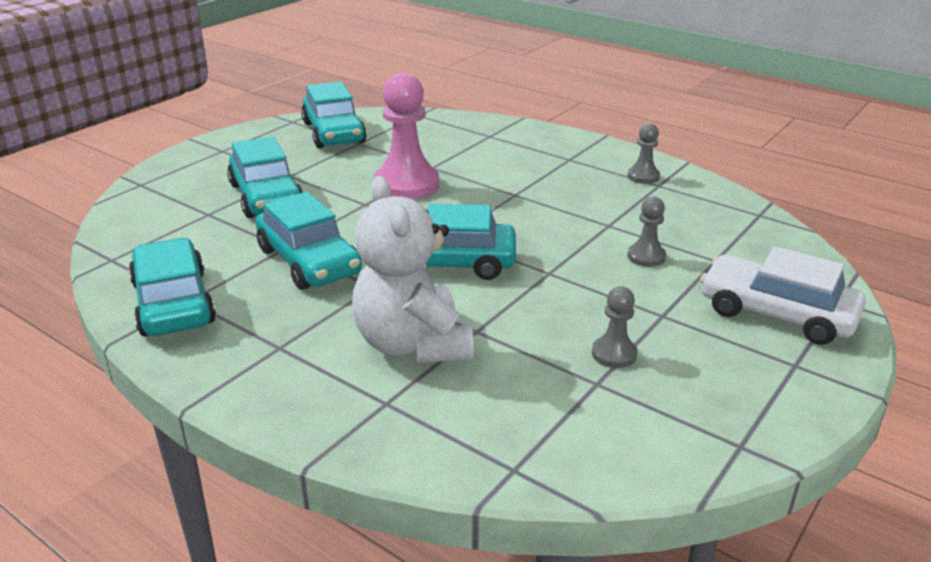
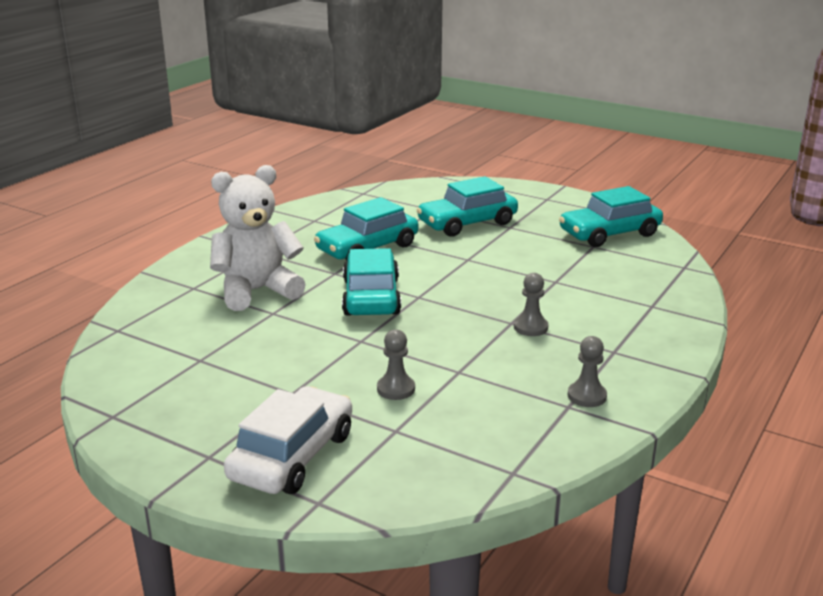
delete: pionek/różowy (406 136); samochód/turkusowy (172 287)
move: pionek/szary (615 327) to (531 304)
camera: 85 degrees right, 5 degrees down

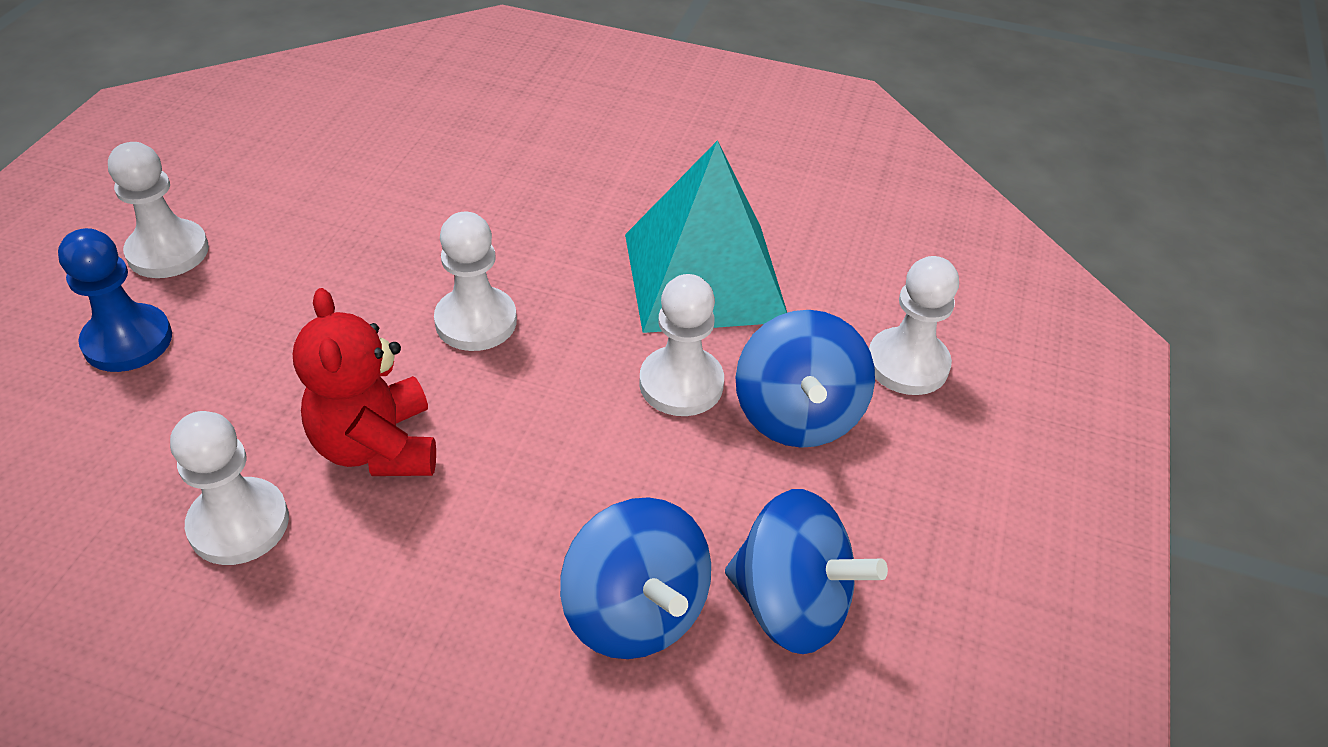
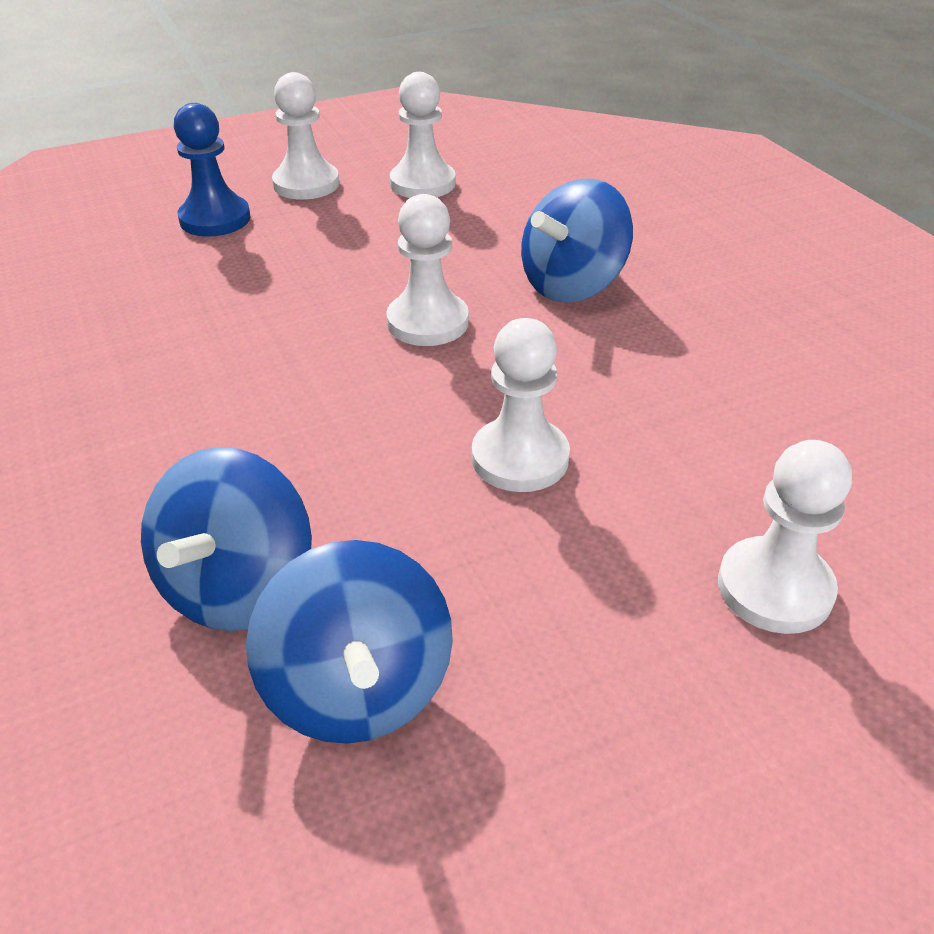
delete: piramida/turkusowy (706 236); miś/czerwony (364 382)
move: bączek/niebieski (805 379) to (577 241); pionek/biały (229 488) to (423 135)
camera: 50 degrees right, 5 degrees down

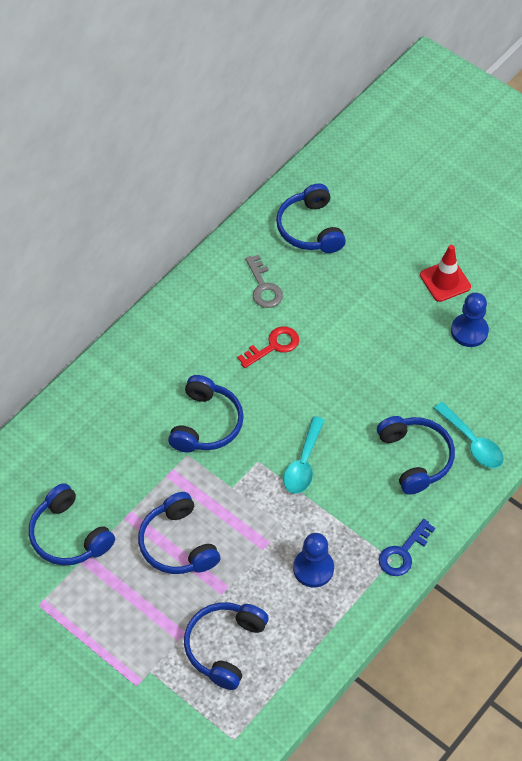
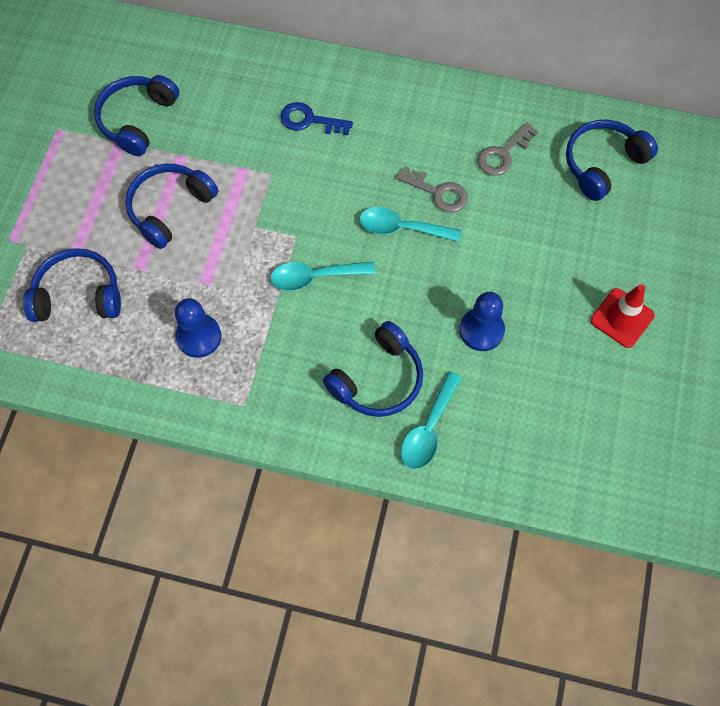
delete: słuchawki/niebieski (206 413)
insert: łyżka/turkusowy (410 224)
move: pionek/niebieski (470 320) to (482 321); klucz/niebieski (407 547) to (316 118)
recolor: klucz/czerwony (268 347) to klucz/szary (432 189)
camera: 65 degrees right, 10 degrees up

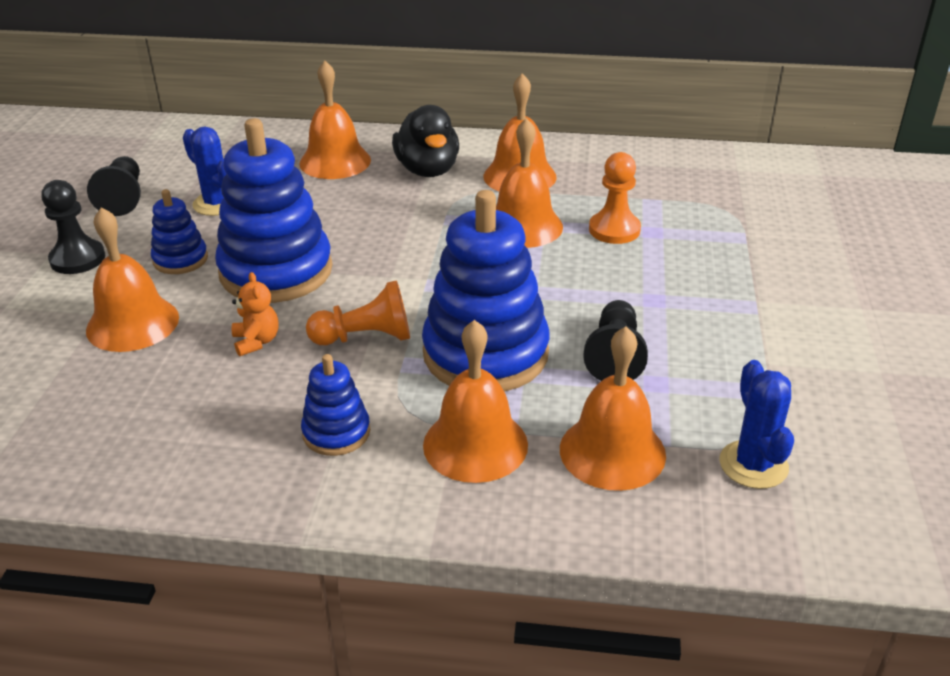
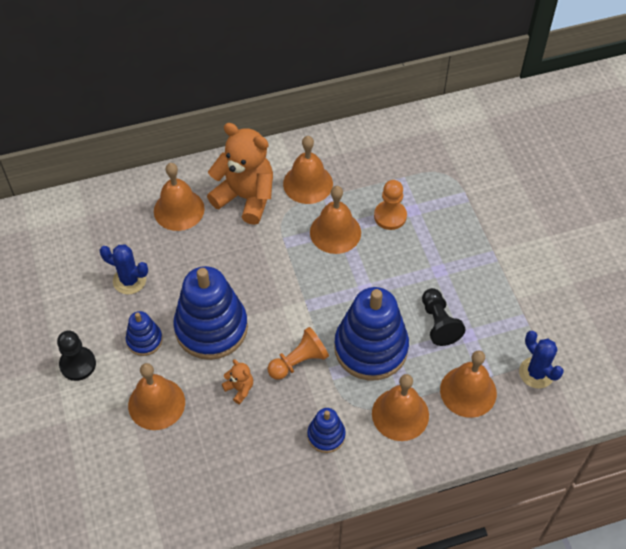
delete: pionek/czarny (114 186)
replace: kaczka/czarny (425 141) to miś/pomarańczowy (240 174)
camera: 25 degrees left, 20 degrees up

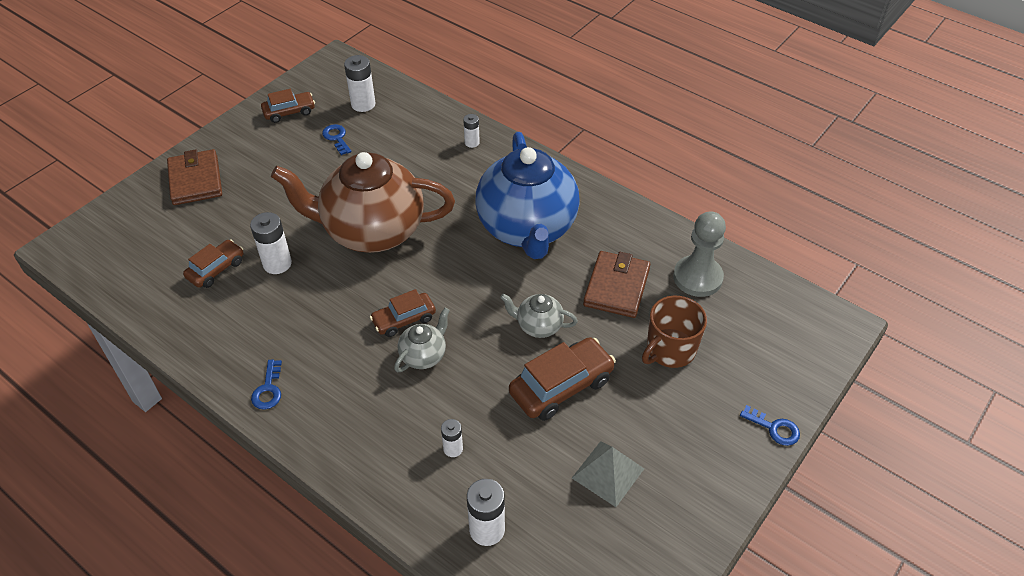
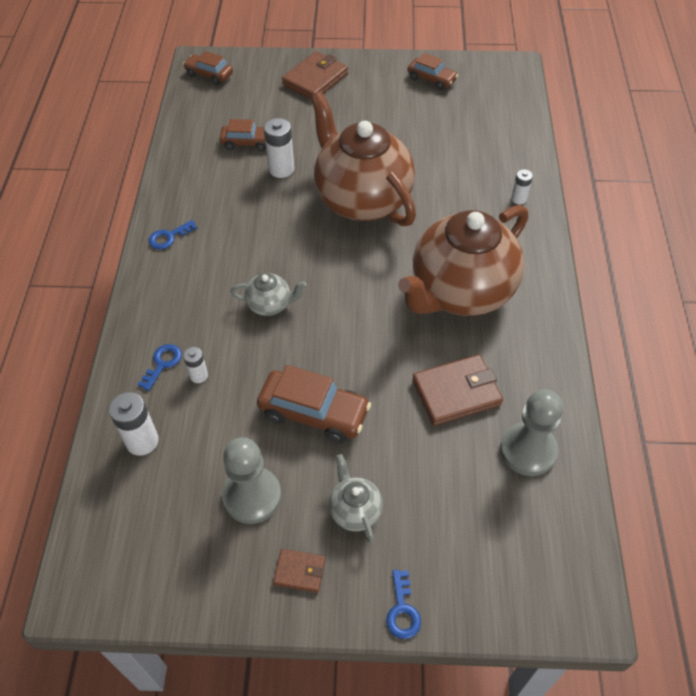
delete: bateria/biały (360 83); kubek/brązowy (674 332)
insert: portfel/brązowy (299 571)
move: klucz/niebieski (337 139) to (160 367); samochód/brązowy (403 313) to (208 68); imbryk/szary (539 315) to (356 498)
replace: piramida/szary (608 474) to pionek/szary (251 480)
recolor: imbryk/niebieski (528 195) to imbryk/brązowy (463 260)
camera: 55 degrees right, 5 degrees up

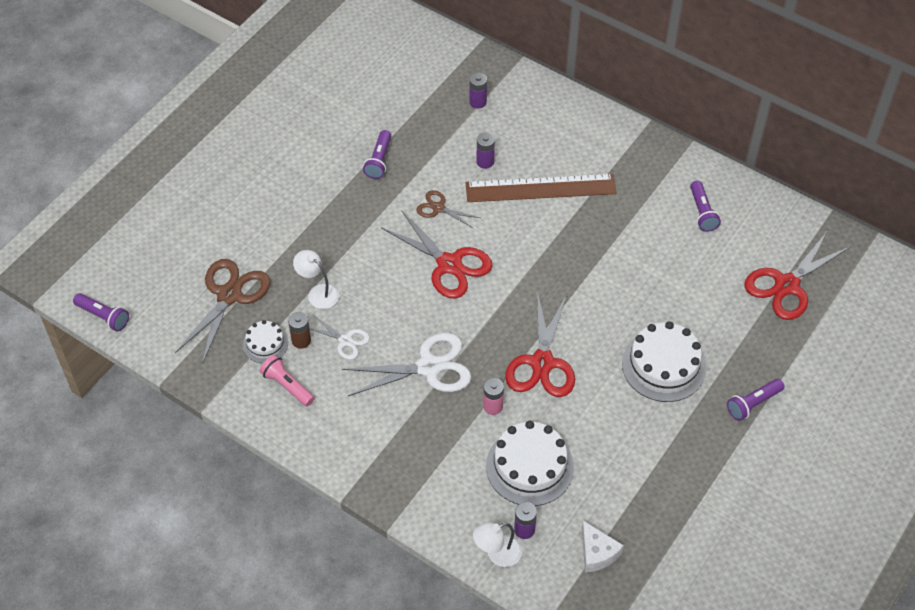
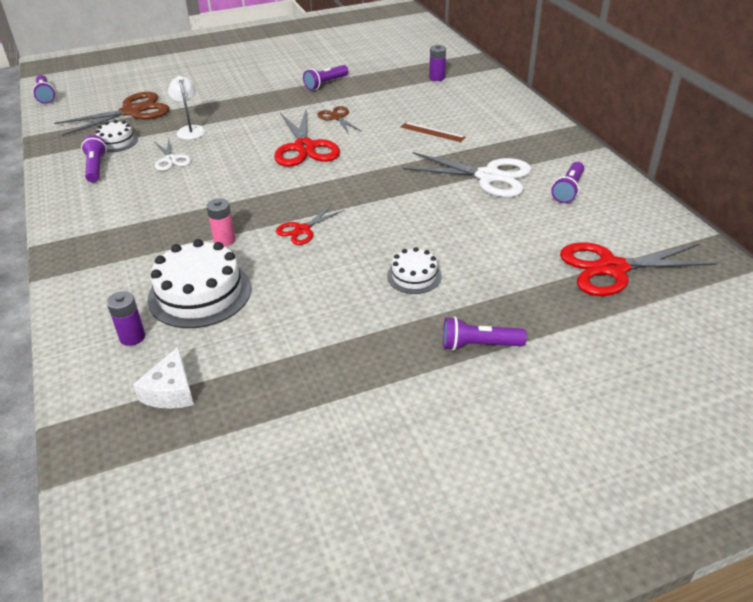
delete: bateria/fioletowy (485 151); bateria/brązowy (299 330); lampka/biały (497 545)
move: nożyczki/biały (406 364) to (467 174)
recolor: latarka/różowy (287 381) to latarka/fioletowy (94 158)
resize: linijka/brązowy (541 188) = (433 132) x0.45; nożyczki/czerwony (540 344) = (310 225) x0.54; tort/biały (664 361) = (414 270) x0.54
camera: 35 degrees right, 15 degrees down

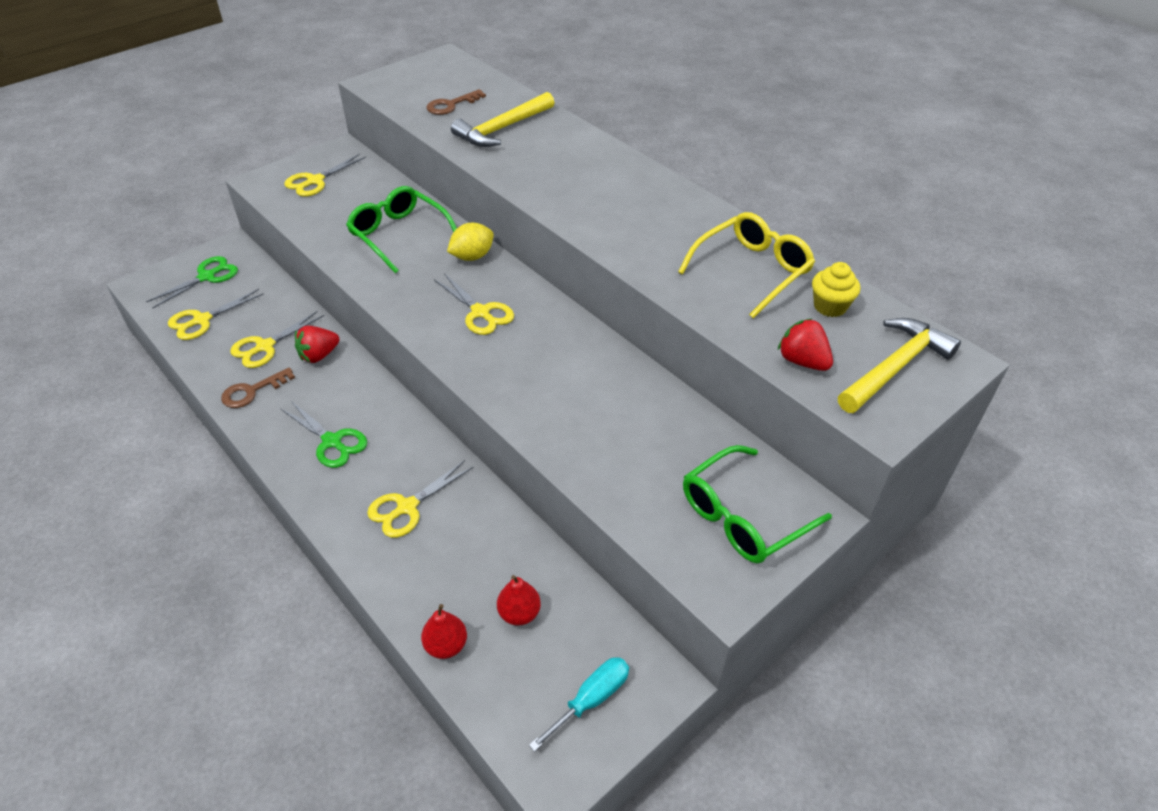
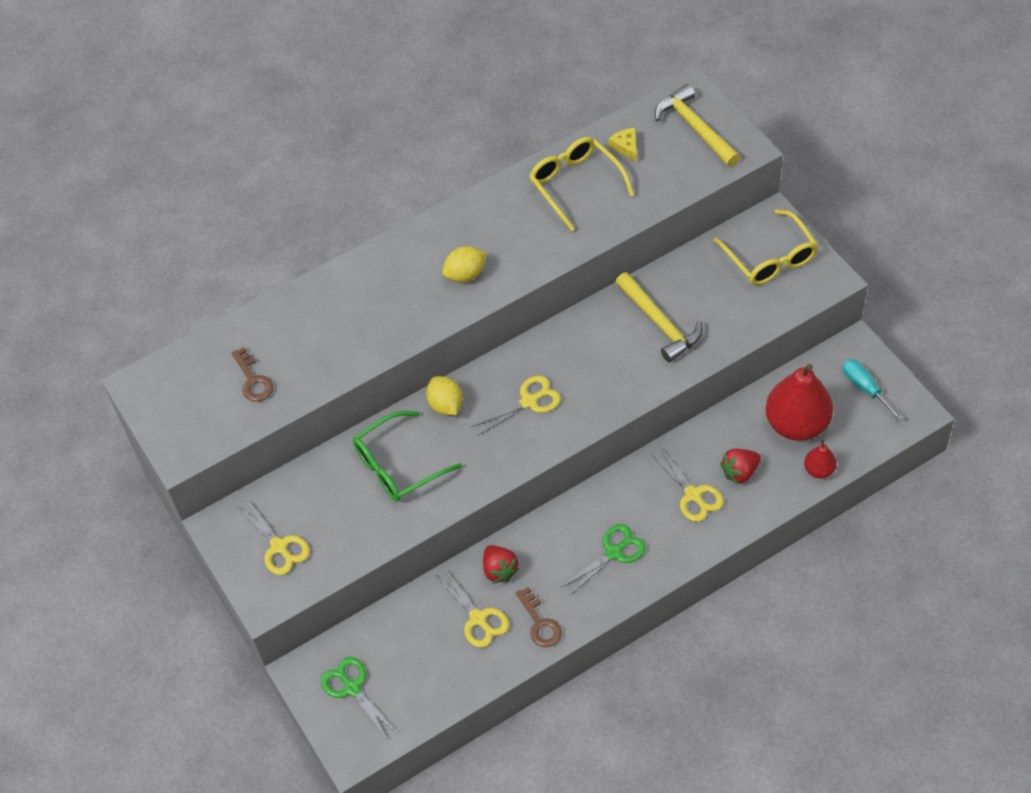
delete: nożyczki/żółty (216 314)
insert: cytryna/żółty (464 264)
move: młotek/żółty (502 119) to (659 317); truskawka/czerwony (805 344) to (740 466)
replace: muffinka/żółty (836 289) to ser/żółty (623 145)
recolor: okulary/zielony (757 504) to okulary/żółty (766 247)
resize: gruszka/czerwony (519 600) = (799 402) x2.11
camera: 75 degrees left, 10 degrees up

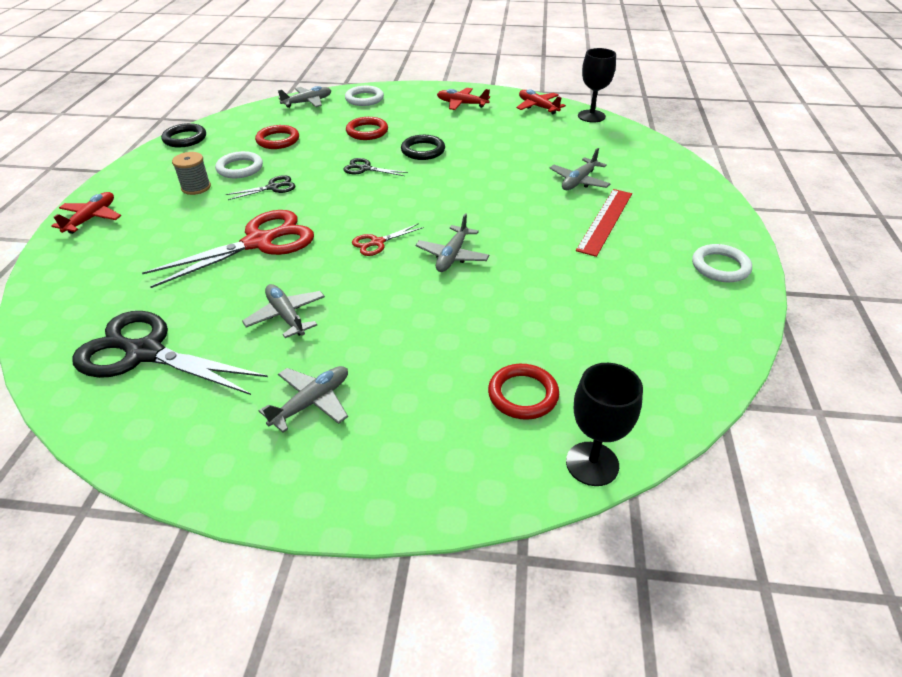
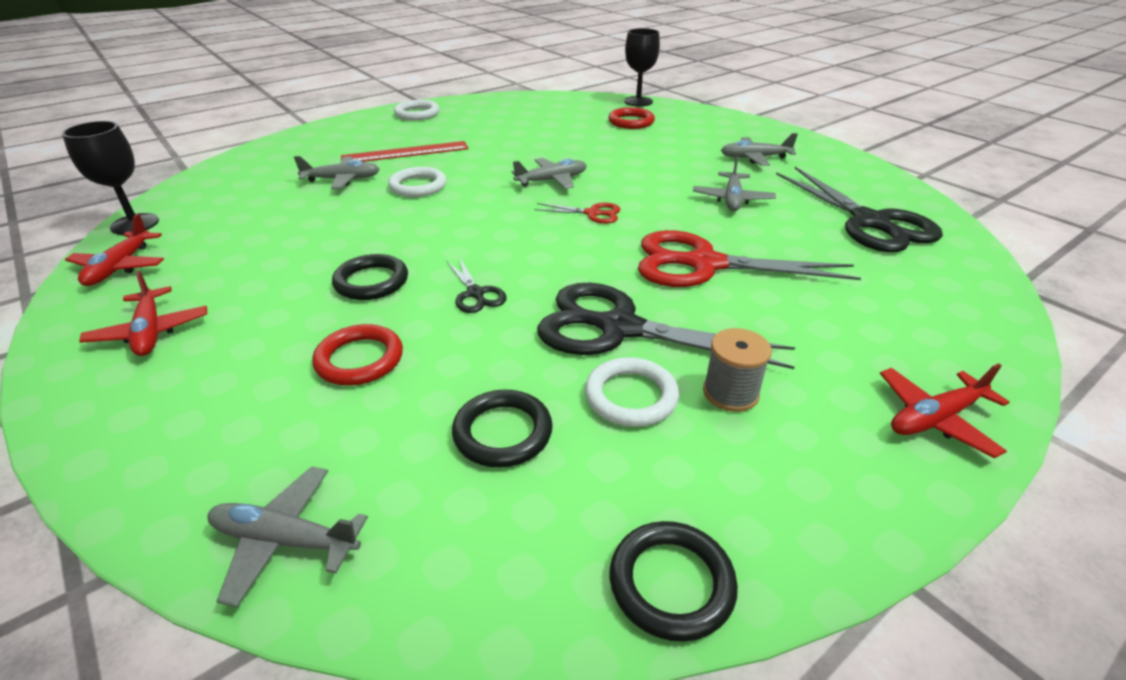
move: pierścień/biały (364 96) to (417 182)
recolor: pierścień/czerwony (277 137) to pierścień/czarny (502 429)
resize: nożyczki/czarny (261 187) = (666 326) x2.16
camera: 135 degrees left, 5 degrees down

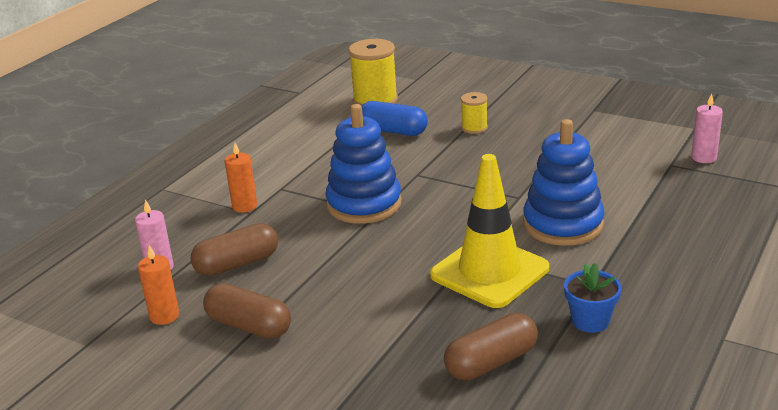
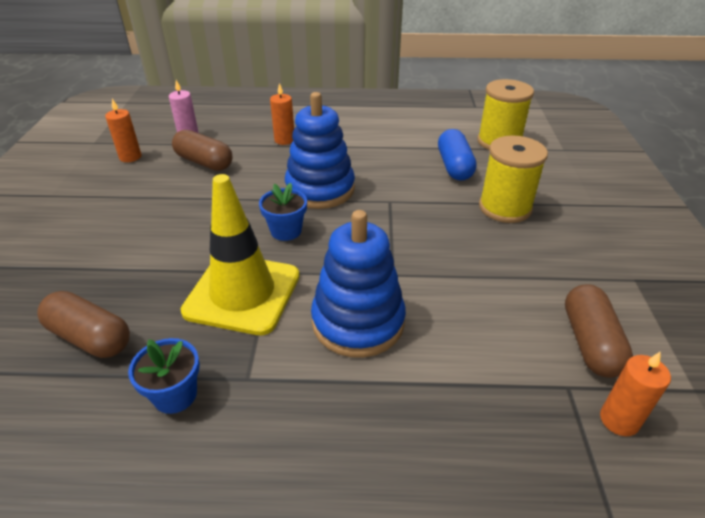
insert: doniczka/niebieski (283 212)
move: kapsułka/brązowy (247 311) to (599 331)
recolor: świeca/różowy (707 128) to świeca/pomarańczowy (635 393)
resize: szpulka/żółty (474 113) = (513 179) x1.83
camera: 60 degrees right, 10 degrees up

